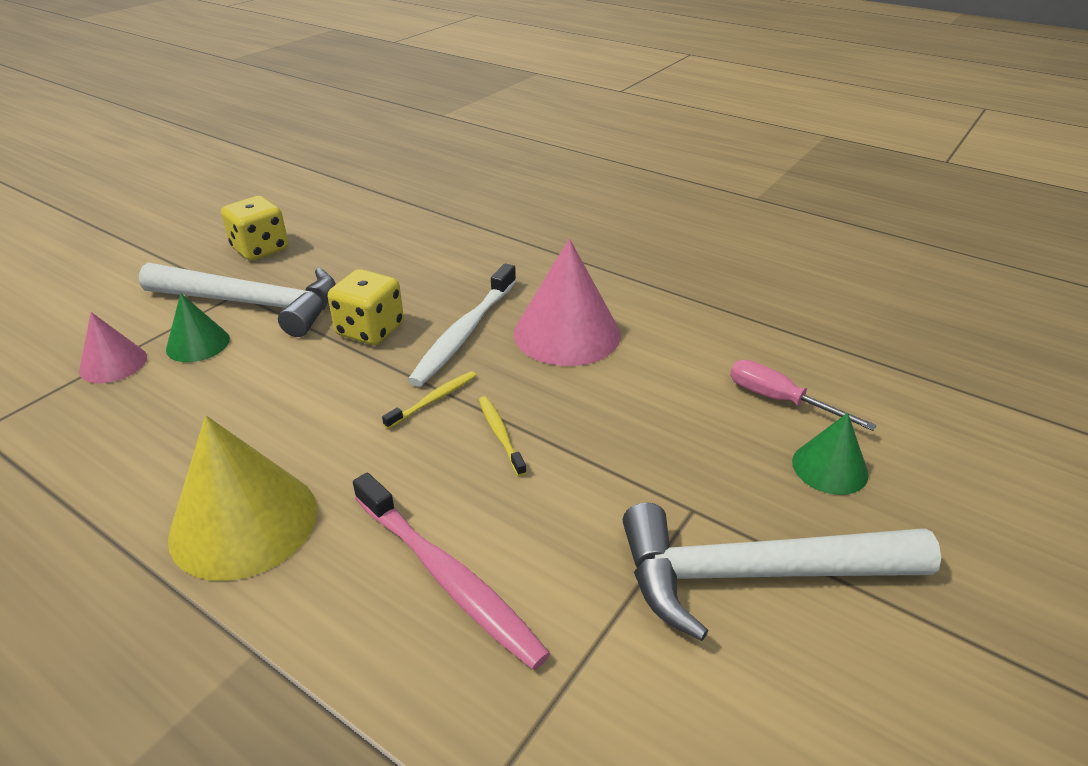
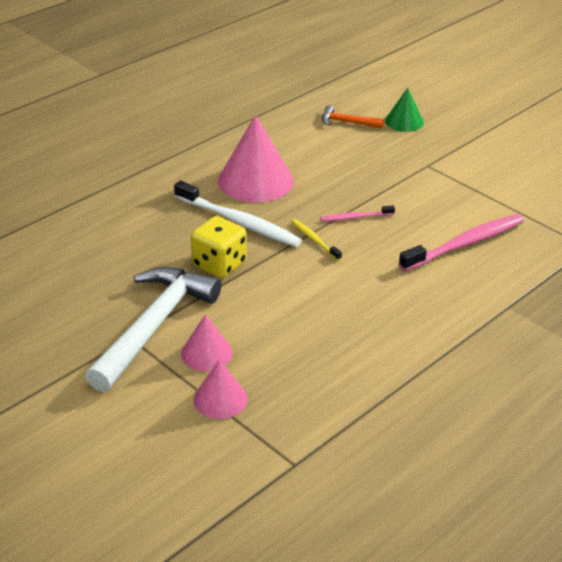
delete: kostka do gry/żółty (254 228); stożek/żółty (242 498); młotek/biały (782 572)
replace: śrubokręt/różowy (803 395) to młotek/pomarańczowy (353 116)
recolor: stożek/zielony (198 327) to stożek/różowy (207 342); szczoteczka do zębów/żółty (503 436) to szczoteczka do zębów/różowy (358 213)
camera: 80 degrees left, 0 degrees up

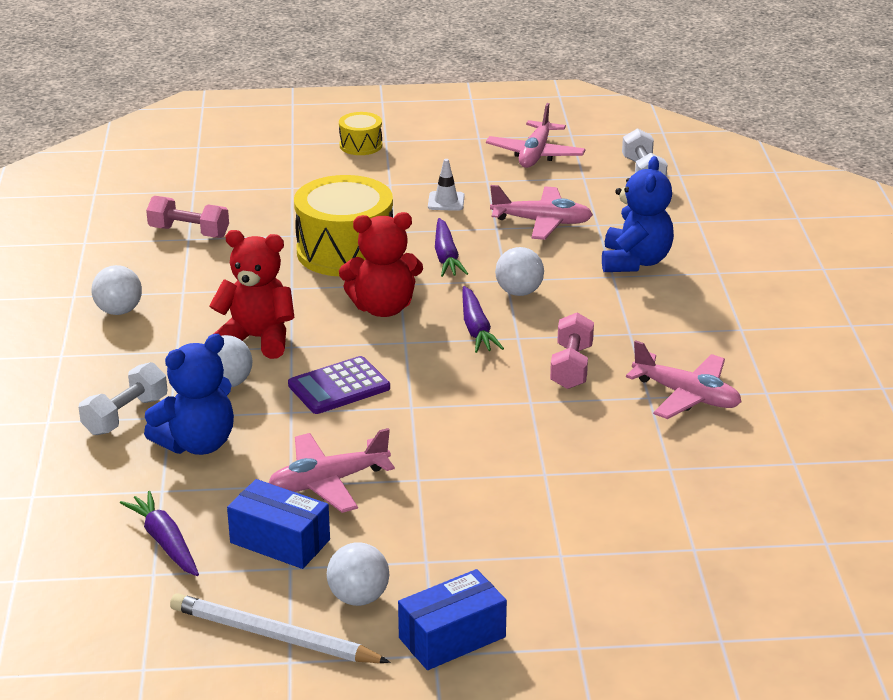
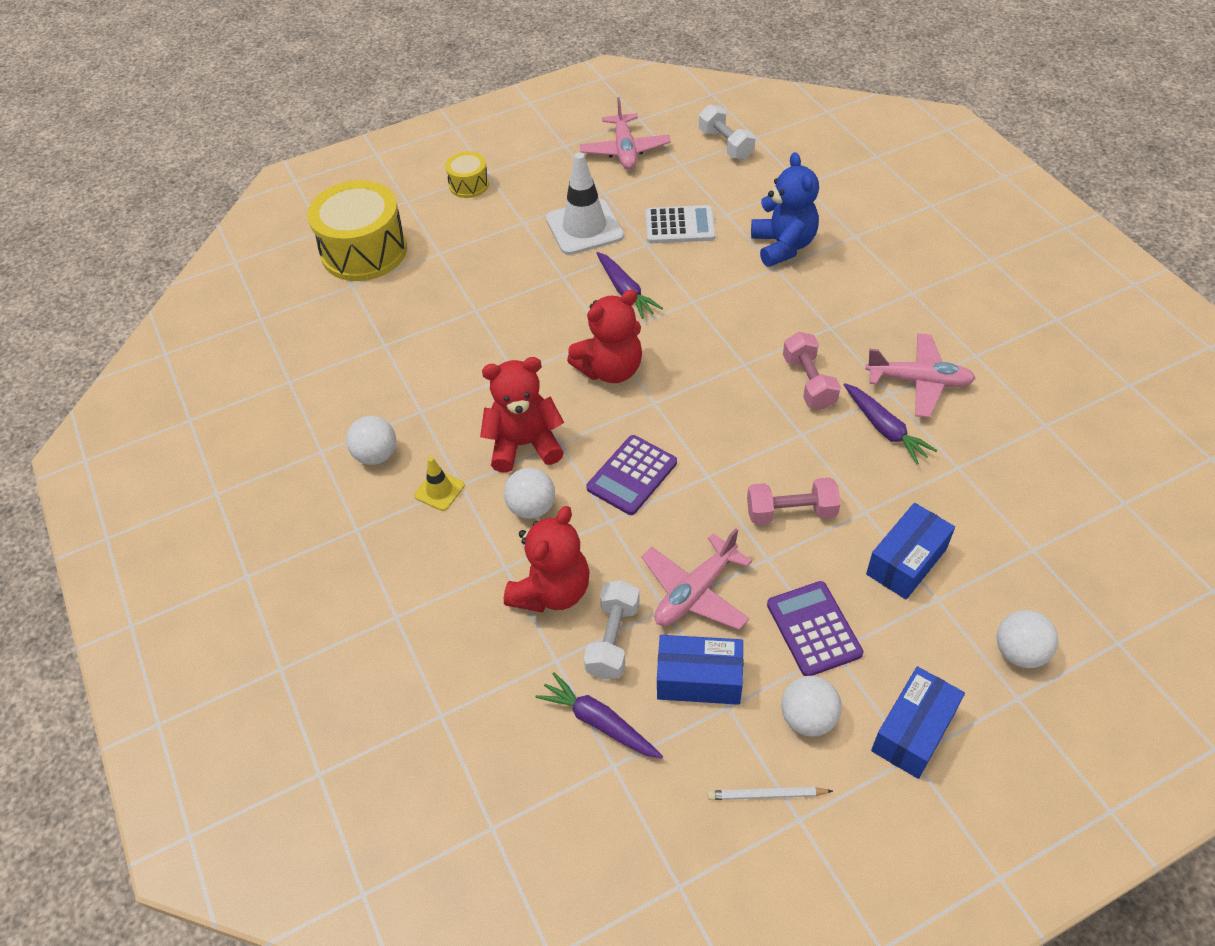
insert: pachołek/żółty (439 484); pudełko/niebieski (910 551); kalkulator/fioletowy (815 628)
move: bęben/żółty (343 225) to (357 230); hantel/różowy (187 217) to (793 501); piłka/biały (519 271) to (1027 639); marchewka/fioletowy (483 319) to (890 423); hantel/biały (123 398) to (612 630)
replace: samolot/różowy (541 212) to kalkulator/biały (680 224)
recolor: miś/niebieski (189 394) to miś/czerwony (547 559)
resize: pachołek/biały (446 185) = (585 203) x2.01; ołówek/biały (280 628) = (770 793) x0.54
camera: 20 degrees left, 20 degrees up

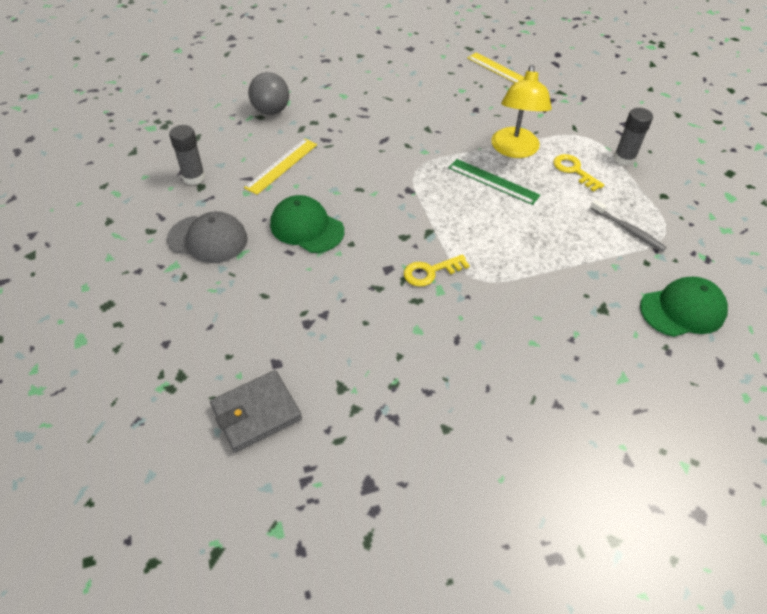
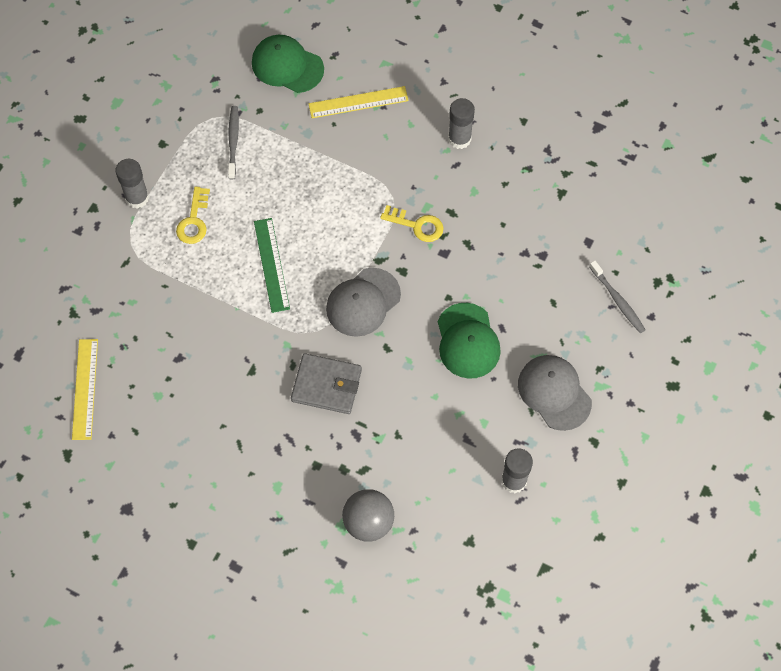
delete: lampka/żółty (521 111)
insert: klej w sztyfcie/szary (461 123); szczoteczka do zębów/szary (617 296); czapka/szary (363 302)
move: linijka/żółty (280 167) to (358 102); portfel/szary (256 411) to (326 383)
camera: 135 degrees left, 15 degrees up

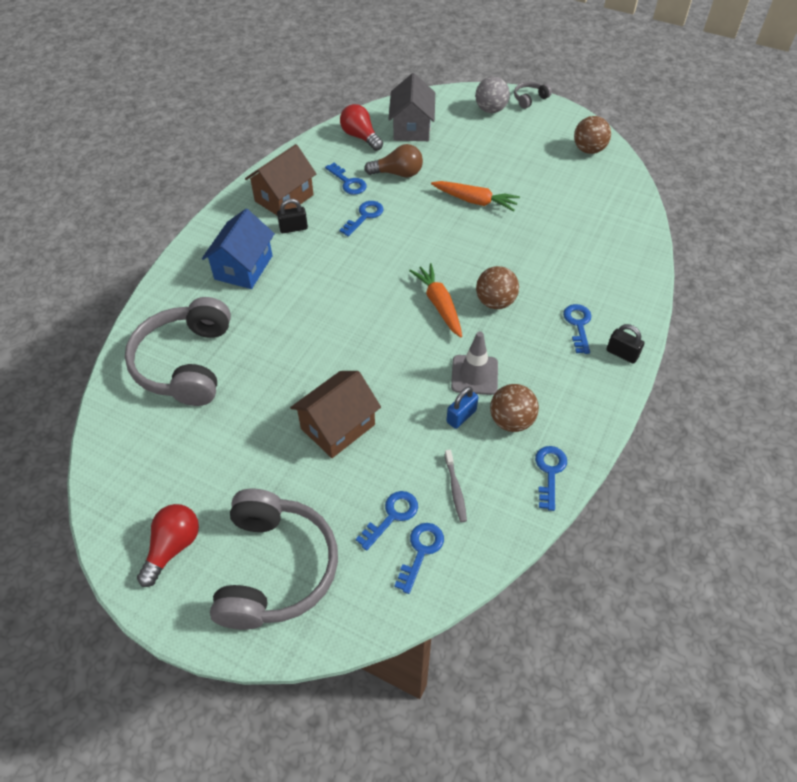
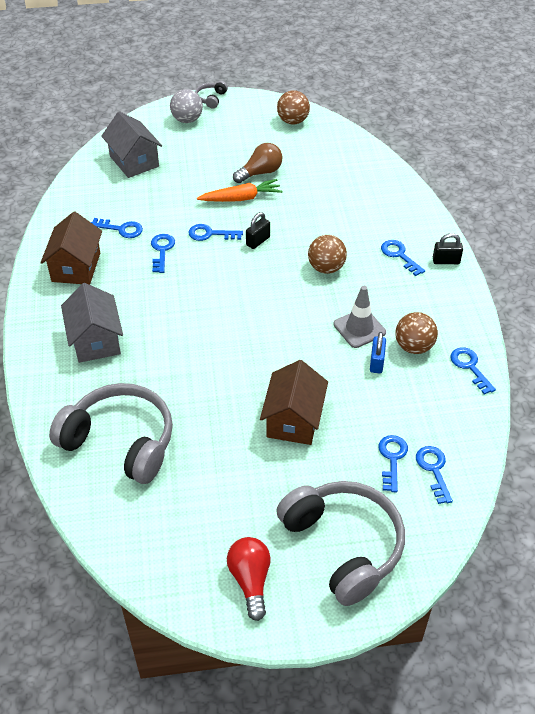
delete: żarówka/czerwony (361 127); marchewka/pomarańczowy (435 300); szczoteczka do zębów/szary (456 486)
insert: klucz/niebieski (215 232)
move: żarówka/brązowy (393 160) to (257 163); kłódka/czarny (292 216) to (258 230)
recolor: domek/niebieski (238 249) to domek/szary (92 323)
rotate: słuchawki/szary (178 351) = (111 433) 150 degrees clockwise
camera: 35 degrees left, 5 degrees down

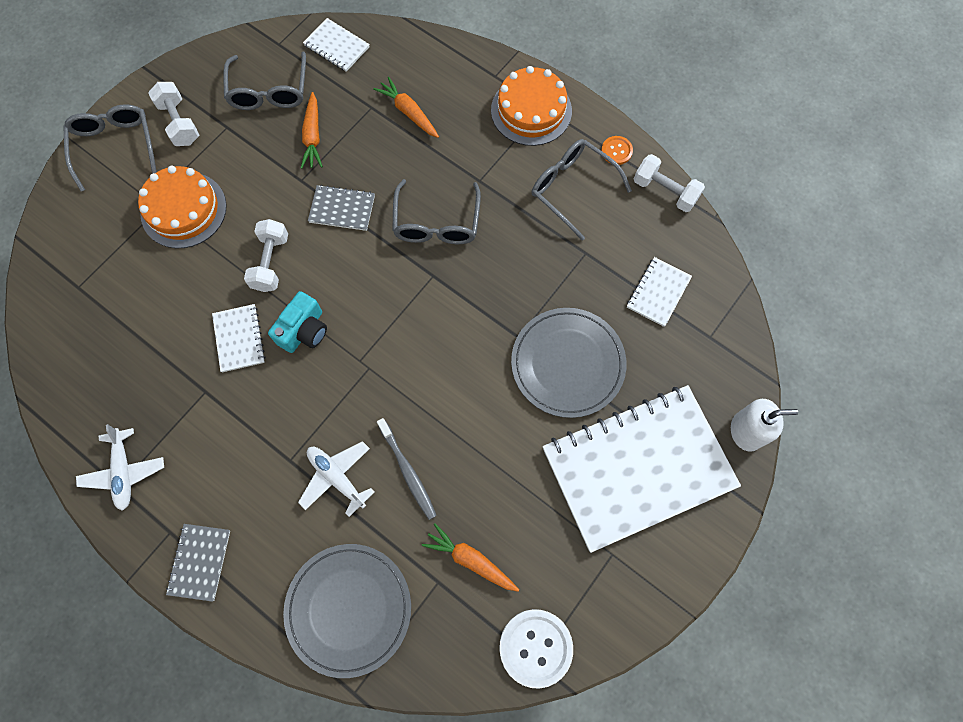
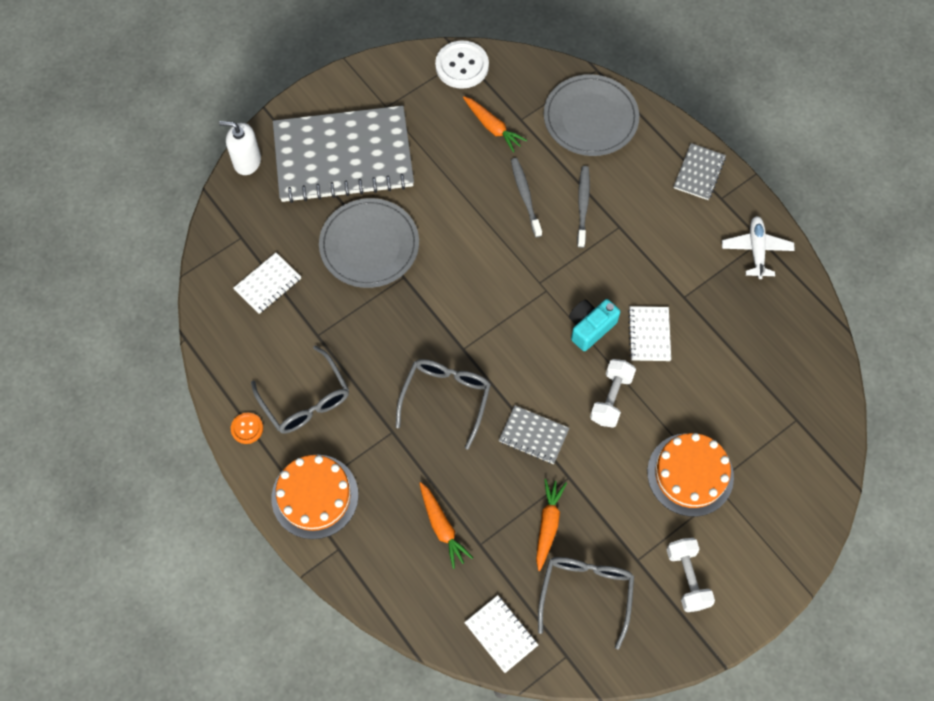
delete: okulary/szary (110 147); hantel/biały (669 183)
replace: samolot/biały (336 479) to szczoteczka do zębów/szary (583 207)
recolor: zeszyt/biały (642 469) to zeszyt/szary (343 154)
camera: 165 degrees left, 5 degrees down

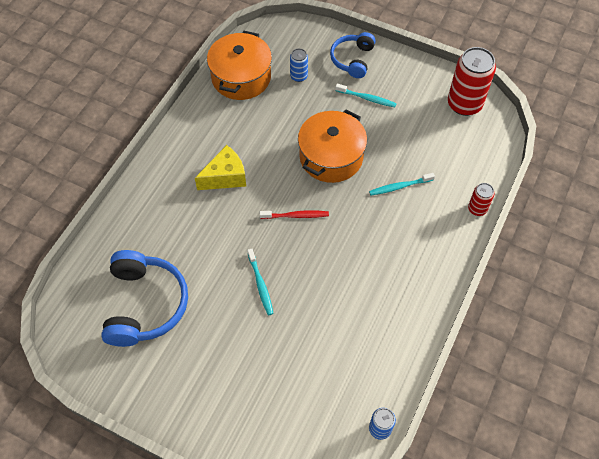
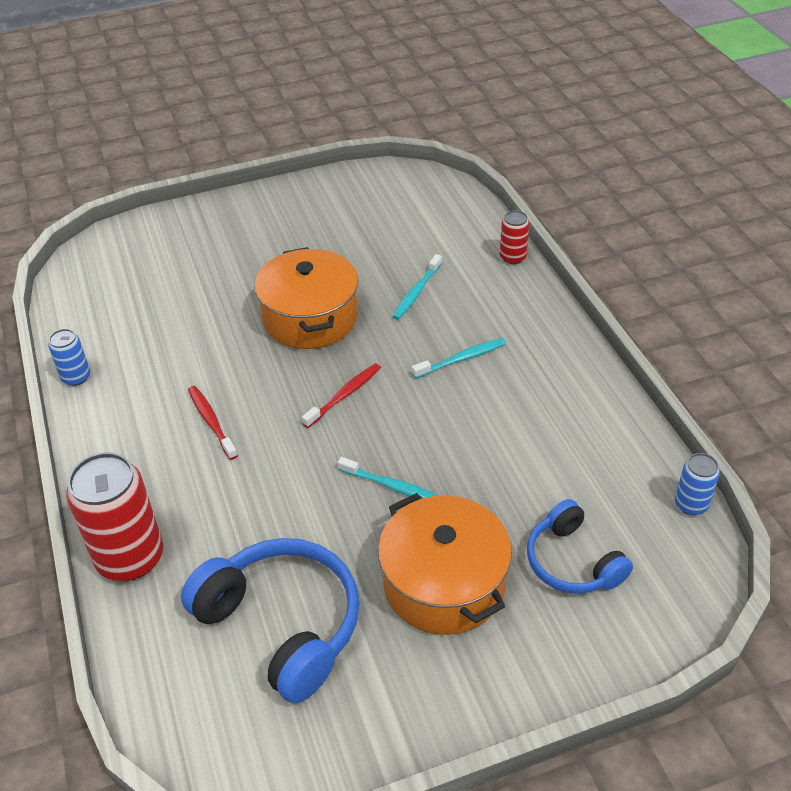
move: garnek/pomarańczowy (239 65) to (445 564); słuchawki/niebieski (353 55) to (580 546); puszka/czerwony (472 81) to (114 516); puszka/niebieski (299 65) to (69 357); szczoteczka do zębów/turkusowy (366 95) to (459 358)
replace: ser/żółty (220 167) to szczoteczka do zębów/czerwony (213 423)
camera: 45 degrees left, 15 degrees down

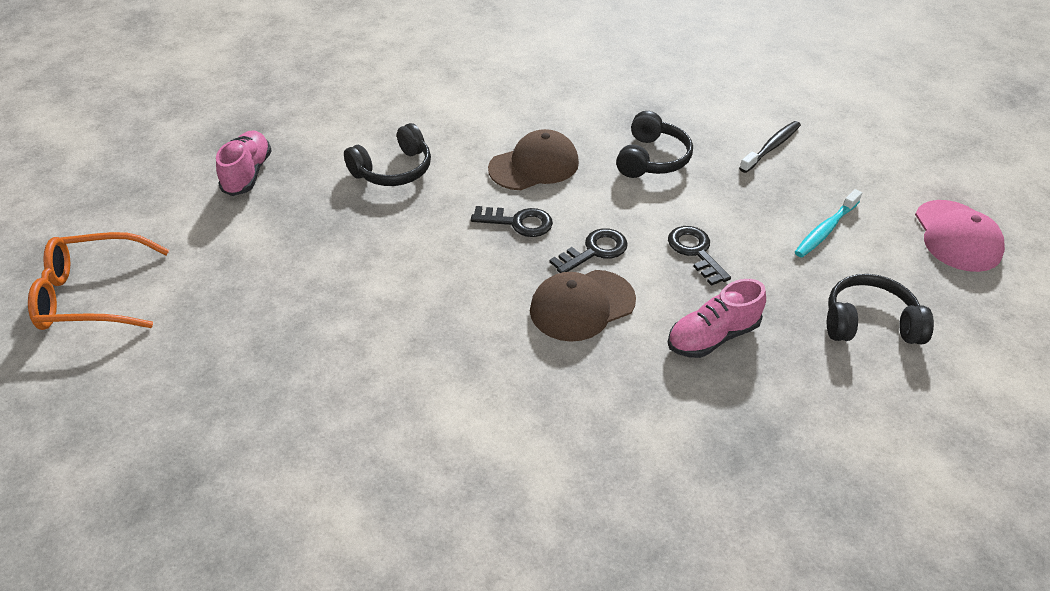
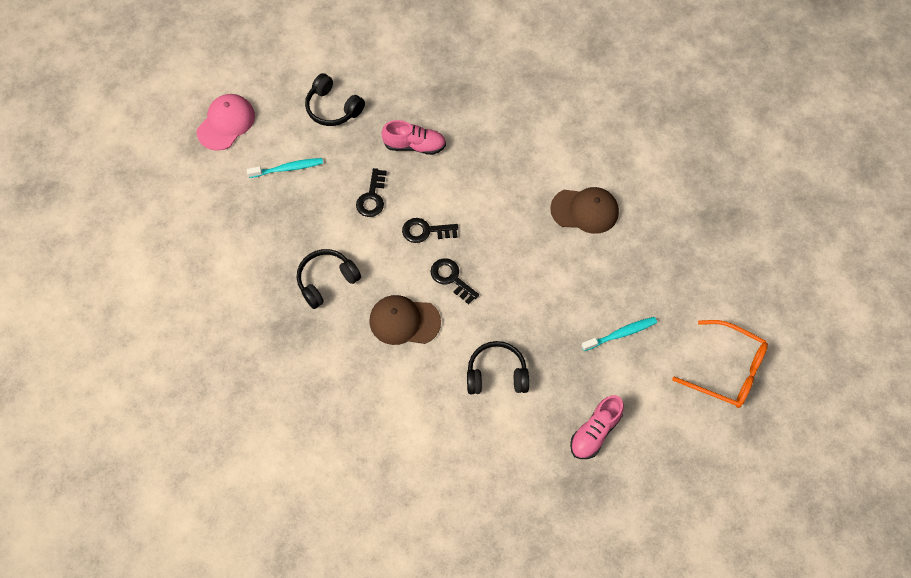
delete: szczoteczka do zębów/czarny (770 147)
insert: szczoteczka do zębów/turkusowy (619 334)
move: czapka/brązowy (583 306) to (584 210)
camera: 145 degrees left, 20 degrees up

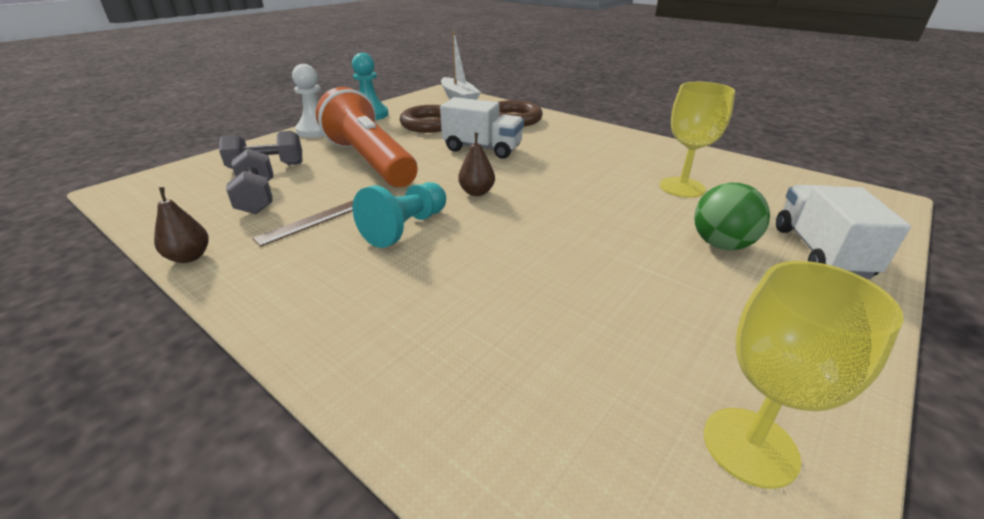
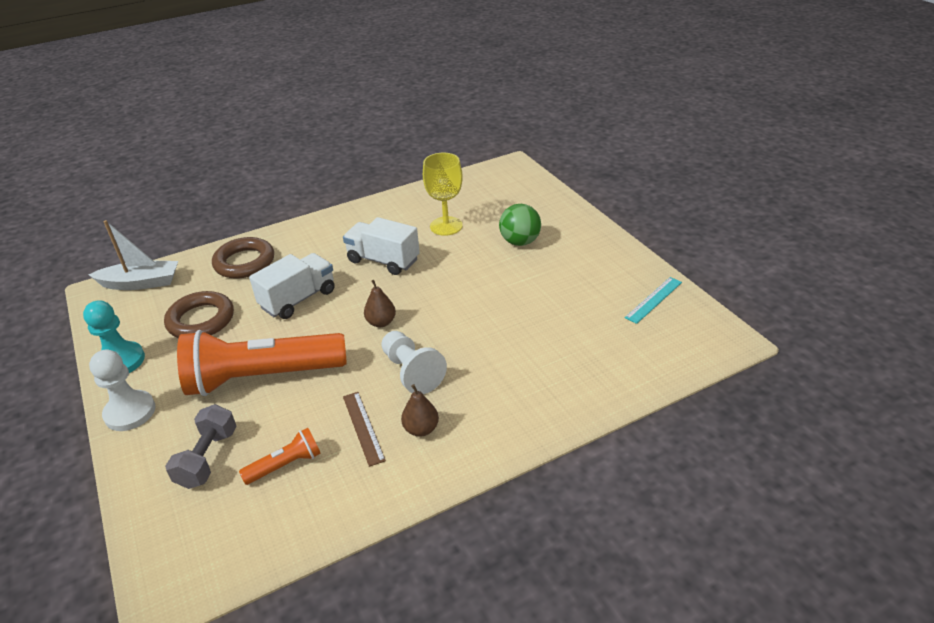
move: ciężarówka/biały (843 232) to (381 246); gruszka/brązowy (181 225) to (420 410)
replace: hantel/szary (249 181) to latarka/pomarańczowy (280 456); kielich/żółty (804 375) to linijka/turkusowy (653 300)
recolor: pionek/turkusowy (399 215) to pionek/biały (414 362)
camera: 65 degrees left, 5 degrees up

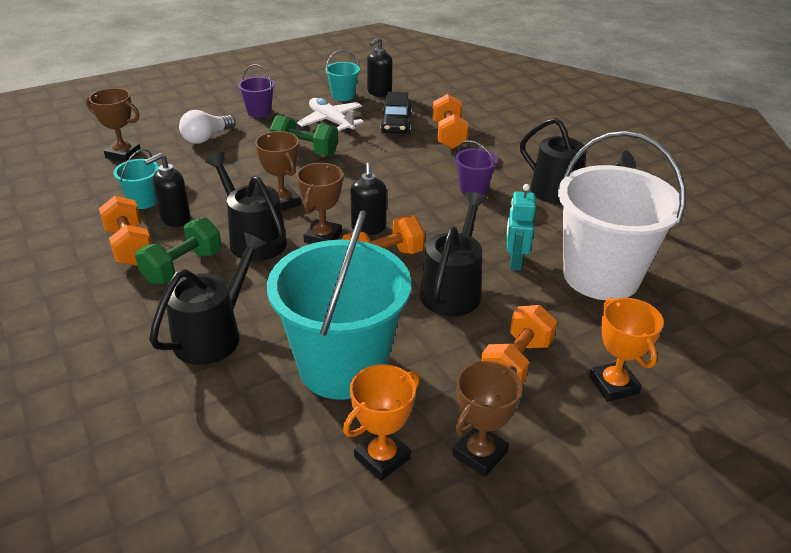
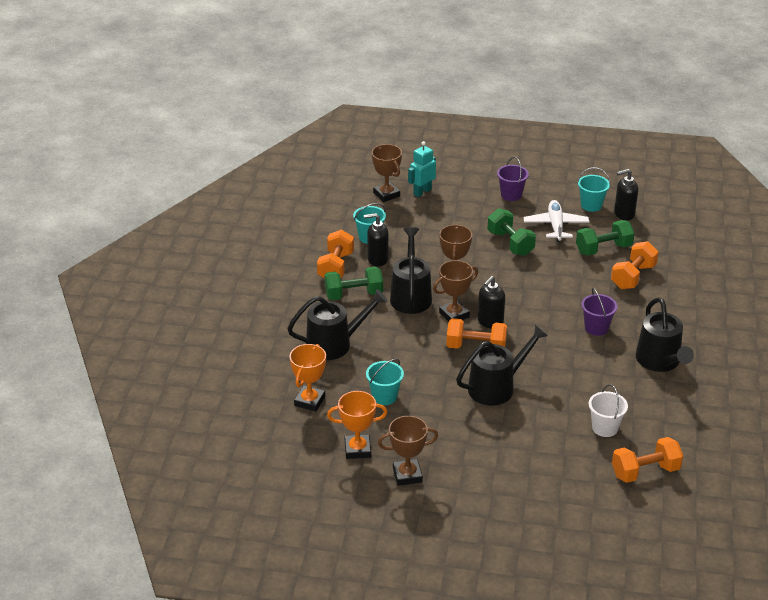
delete: żarówka/biały (207 127)
move: robot/turkusowy (521 227) to (422 169); puchar/pomarańczowy (626 350) to (308 378); hantel/pomarańczowy (519 345) to (647 460)
replace: samochód/czarny (396 113) to hantel/zielony (605 237)
resize: wiadro/biały (621 215) = (608 410) x0.43; wiadro/turkusowy (339 305) = (385 382) x0.43
camera: 40 degrees right, 0 degrees up

